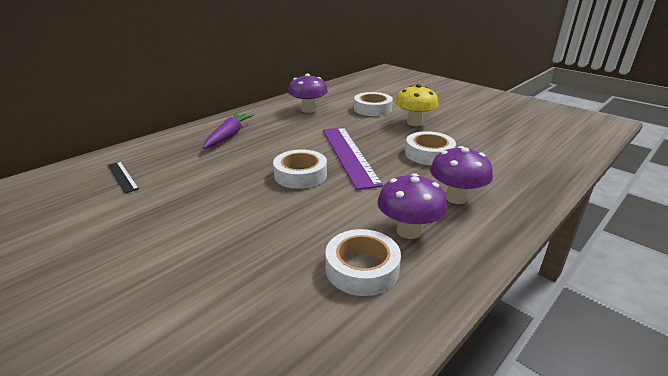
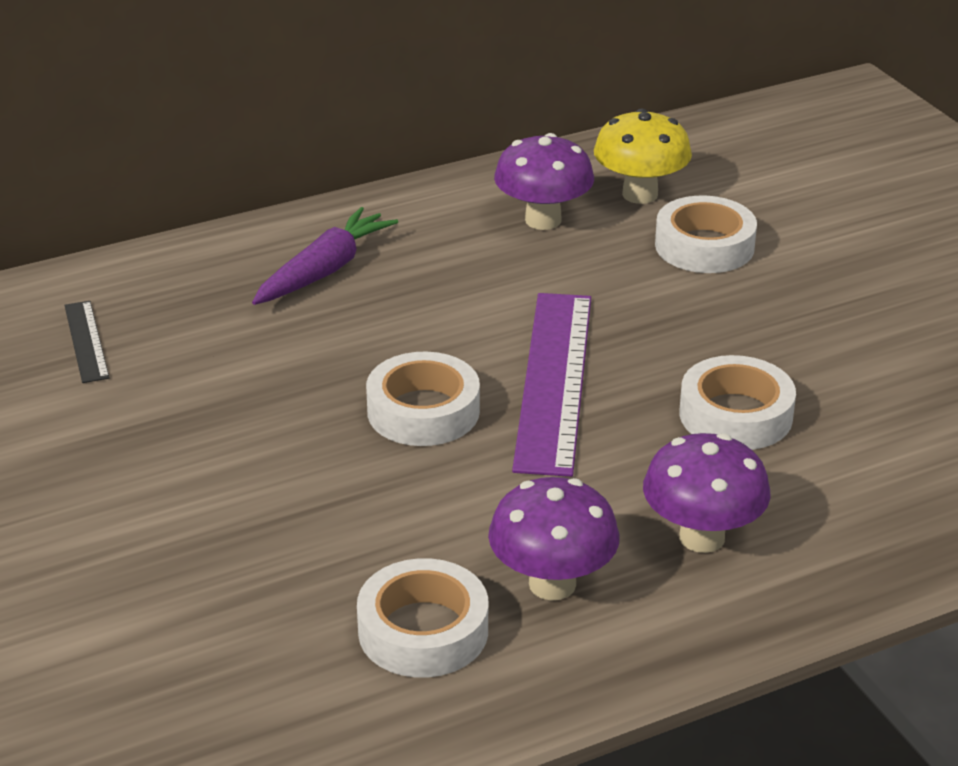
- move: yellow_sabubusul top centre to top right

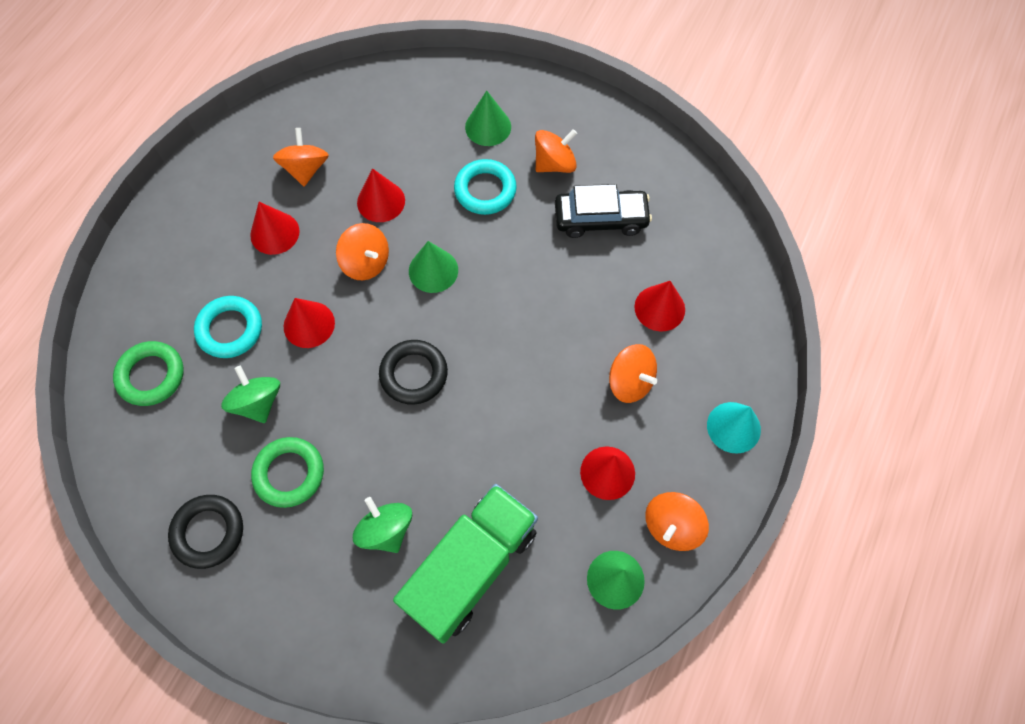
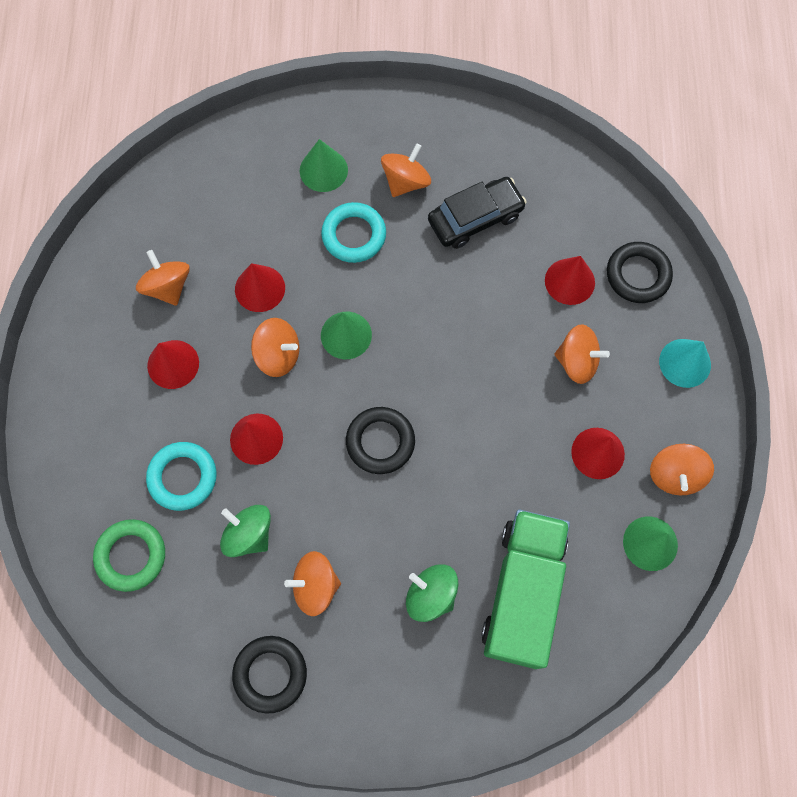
- replace: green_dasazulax (2nd from left) middle left to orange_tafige (3rd from left) bottom centre
- insert: black_dasazulax (3rd from left) middle right

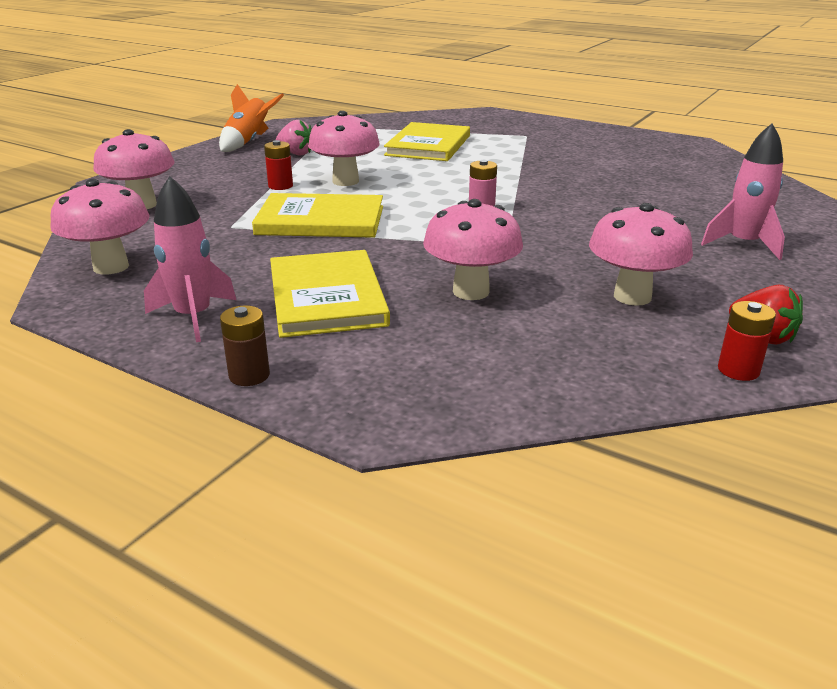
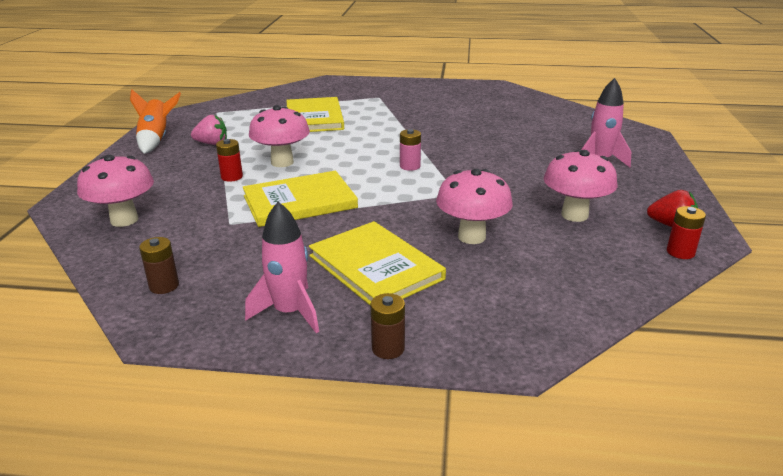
- replace: pink_sabubusul (1st from left) top left to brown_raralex (1st from left) middle left

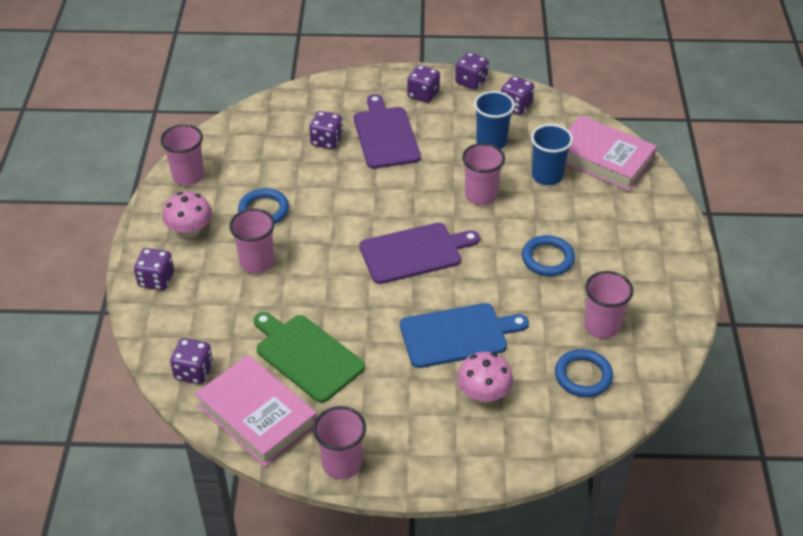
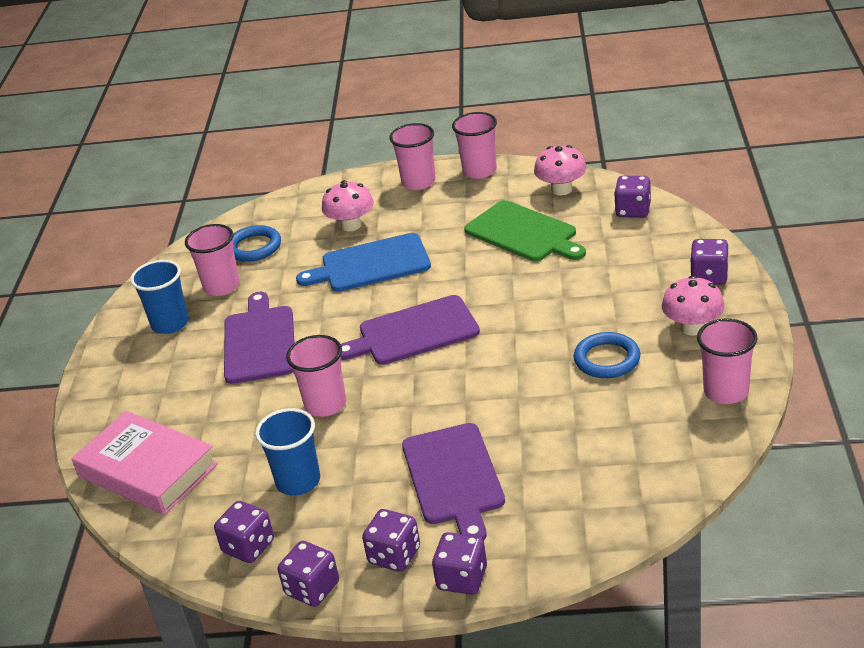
- replace: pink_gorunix (1st from left) bottom left to pink_sabubusul (2nd from left) top centre
- move: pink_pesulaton (2nd from left in the first image) middle left to pink_pesulaton (3rd from left) top centre
- move: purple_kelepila (3rd from left in the first image) top centre to purple_kelepila (4th from left) bottom centre
- replace: blue_dasazulax (2nd from left) middle right to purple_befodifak (1st from left) middle left
- move: blue_pesulaton (2nd from left in the first image) top right to blue_pesulaton (1st from left) middle left

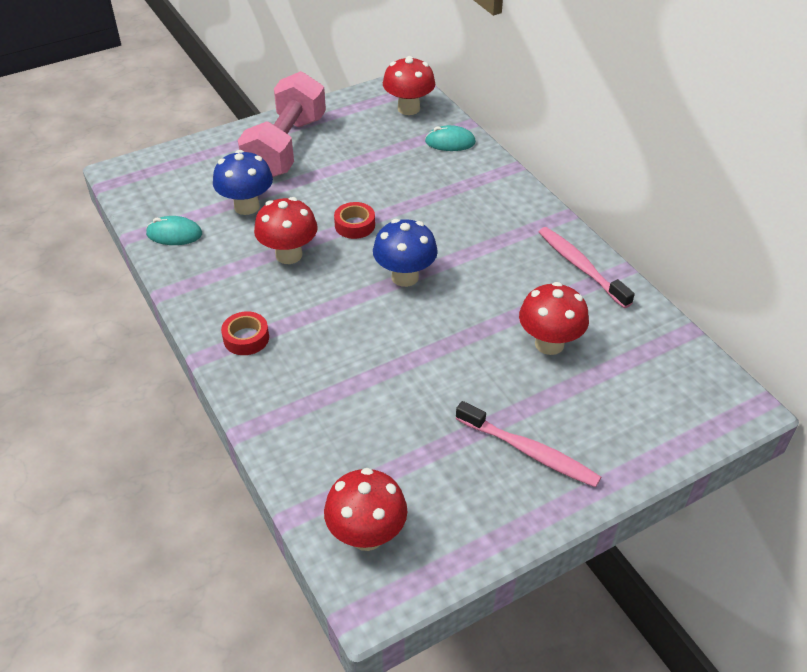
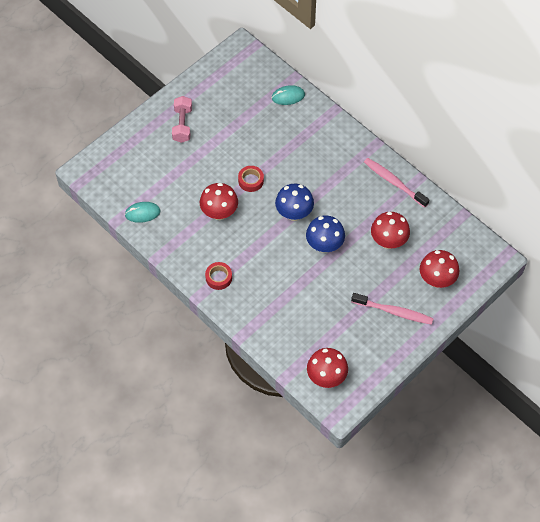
- move: blue_sabubusul (1st from left in the first image) top left to blue_sabubusul (2nd from left) centre
- resize: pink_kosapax top centre = top centre x0.55
- move: red_sabubusul (3rd from left in the first image) top centre to red_sabubusul (4th from left) middle right

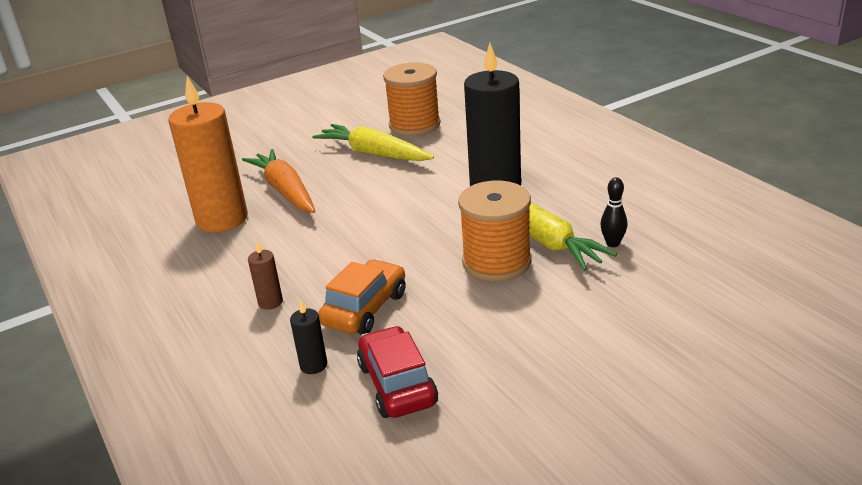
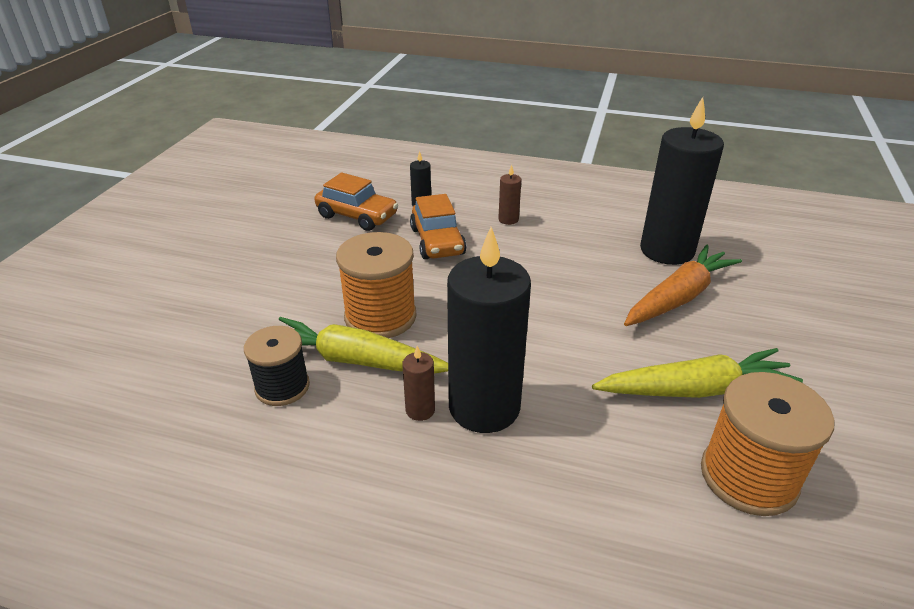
- recolor: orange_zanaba top left to black_zanaba (3rd from left) top right
- rotate: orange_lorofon middle left = middle right 60 degrees counterclockwise
- recolor: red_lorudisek bottom centre to orange_lorudisek (1st from left) top centre
- replace: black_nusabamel middle right to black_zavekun middle left
- insert: brown_zanaba (1st from left) centre

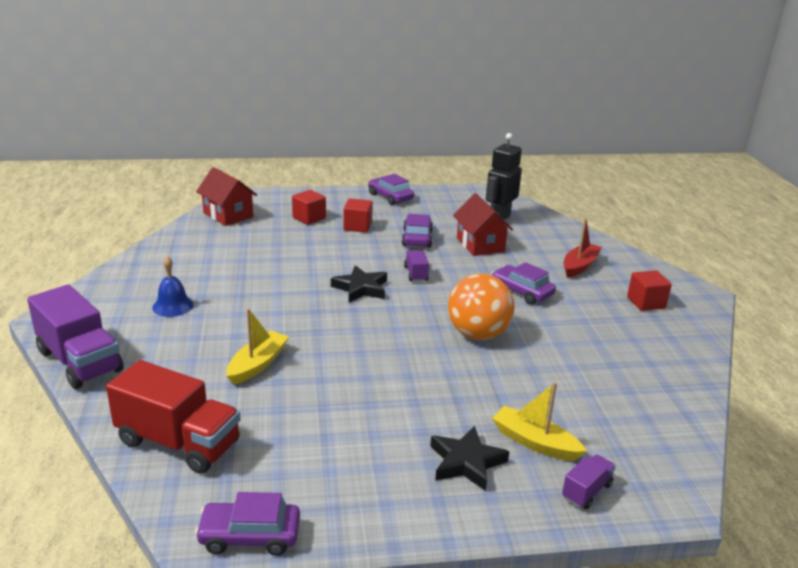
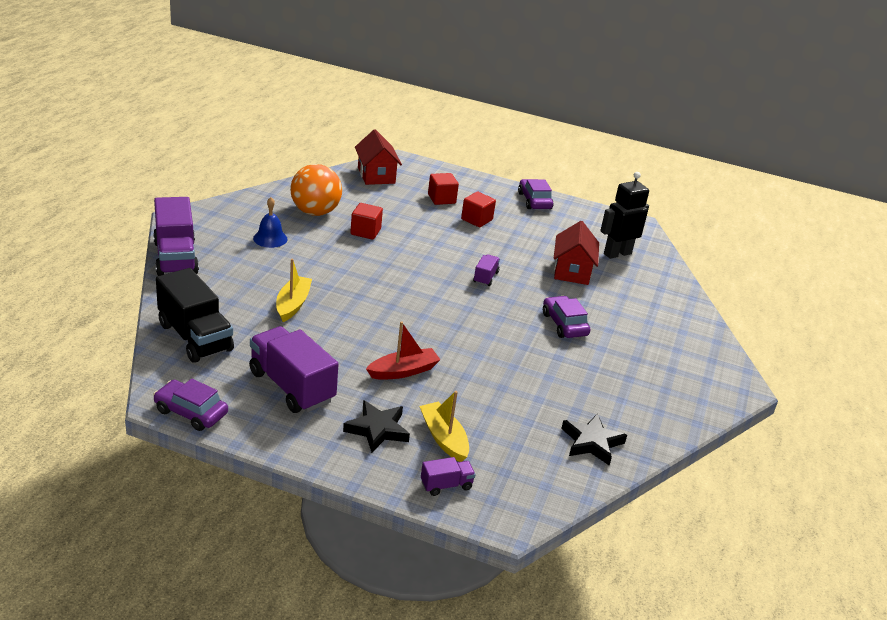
- recolor: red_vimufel bottom left to black_vimufel middle left
- rotate: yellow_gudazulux (1st from left) middle left = middle left 45 degrees counterclockwise
- move: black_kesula (1st from left in the first image) centre to black_kesula (2nd from left) bottom right
- delete: purple_lorudisek (3rd from left) centre
- move: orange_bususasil centre to top centre
- move: red_gudazulux middle right to centre
- move: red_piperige (3rd from left in the first image) middle right to red_piperige (1st from left) centre
- insert: purple_vimufel (2nd from left) middle left

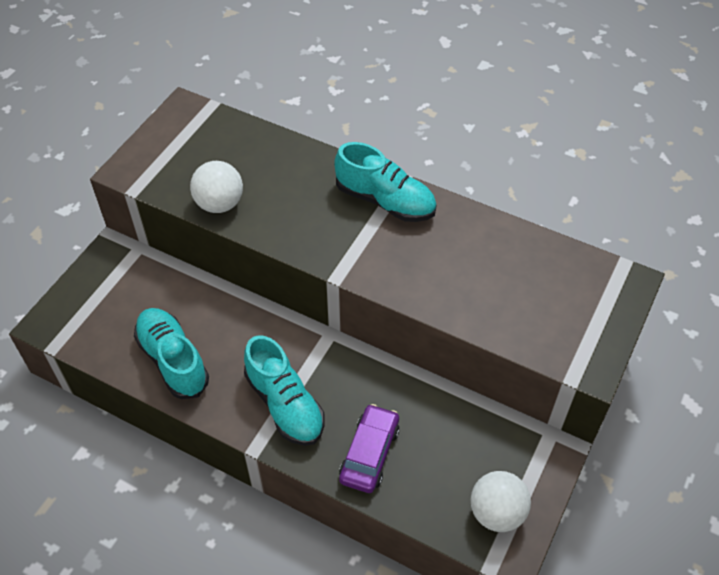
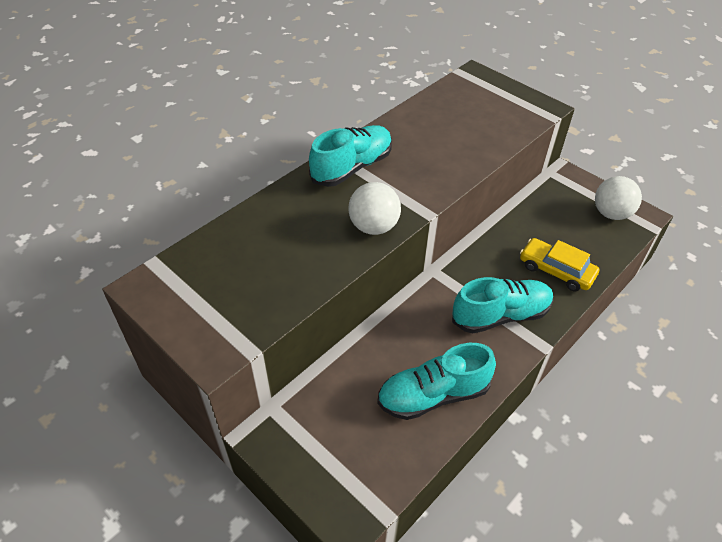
- move: white_bususasil (1st from left) top left to centre
- recolor: purple_lorudisek bottom centre to yellow_lorudisek middle right

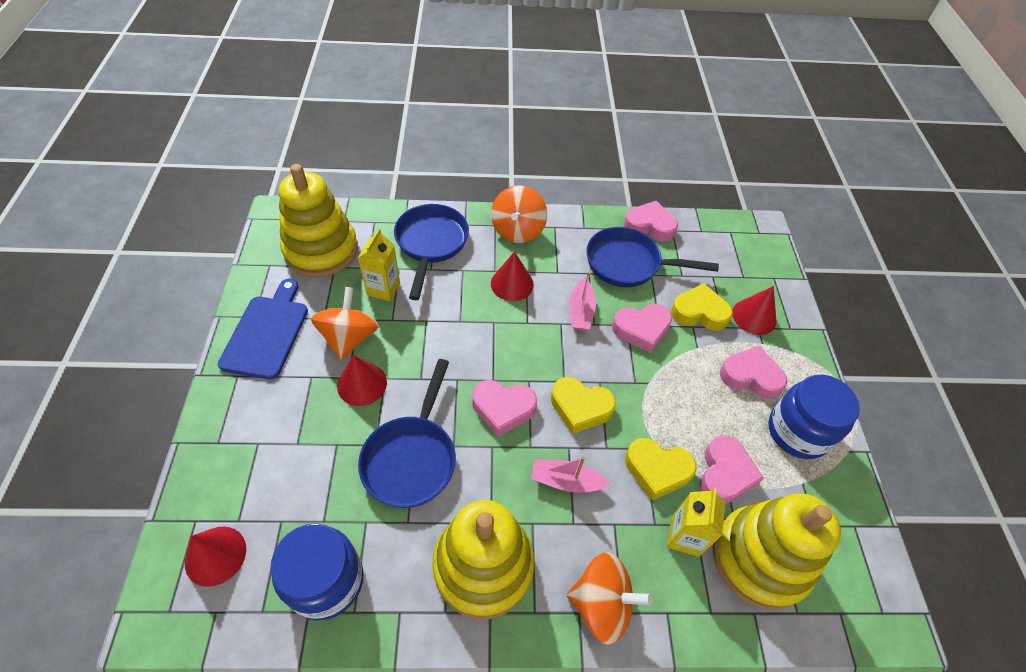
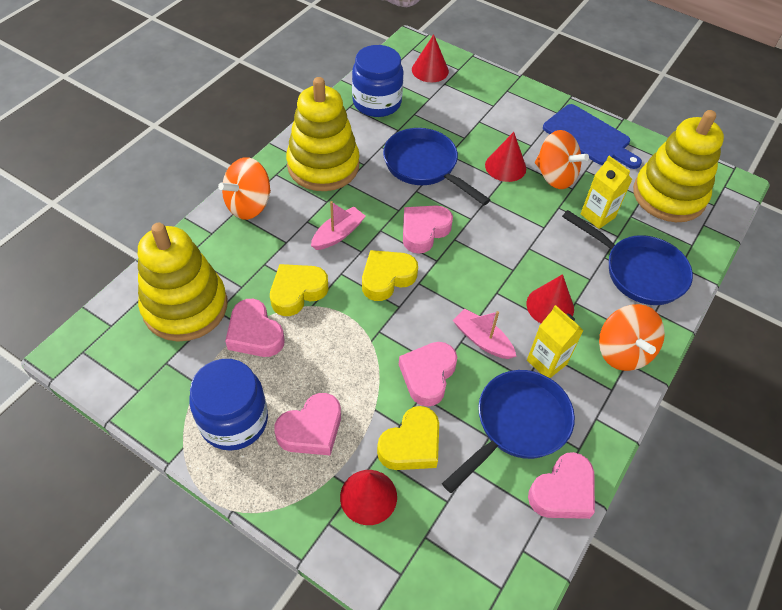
- rotate: orange_tafige (2nd from left in the first image) top centre = middle right 150 degrees counterclockwise
- move: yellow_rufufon (2nd from left in the first image) bottom right to yellow_rufufon (1st from left) middle right

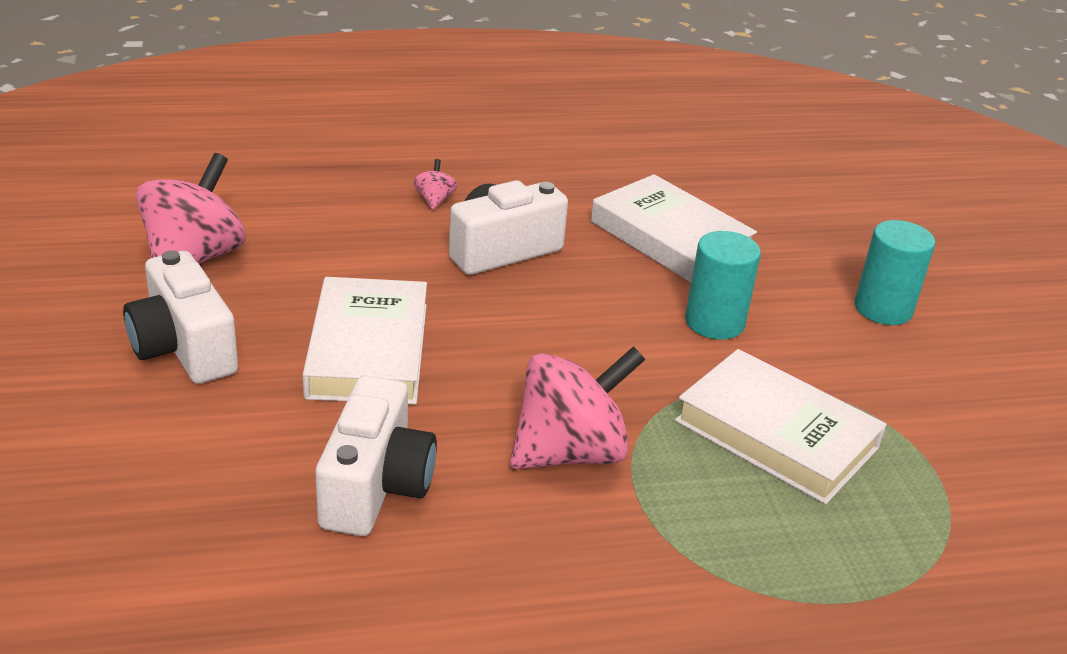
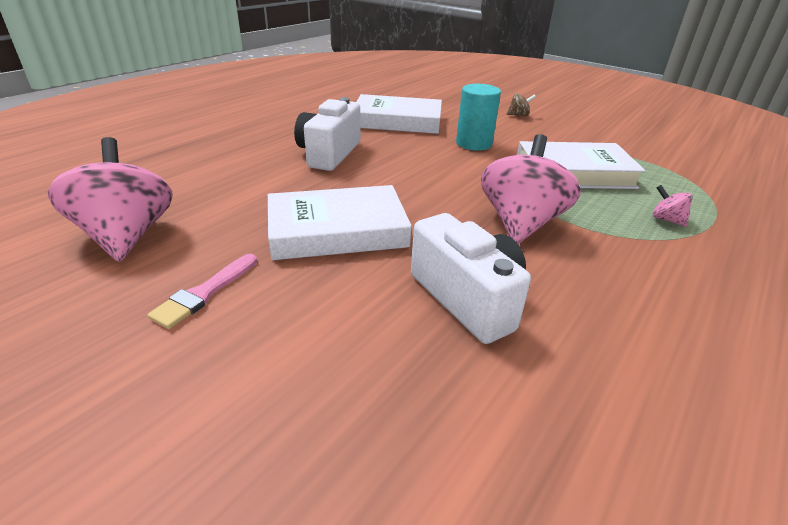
- replace: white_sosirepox (1st from left) middle left to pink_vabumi middle left
- rotate: white_gorunix (1st from left) centre = centre 60 degrees counterclockwise
- move: pink_tafige (2nd from left in the first image) top centre to pink_tafige (3rd from left) middle right
- replace: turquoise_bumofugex (2nd from left) middle right to brown_tafige top centre

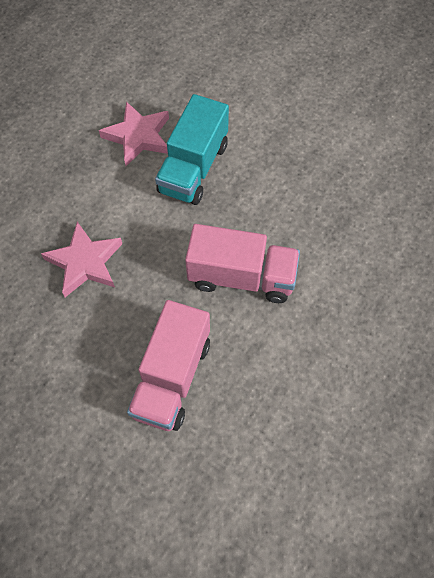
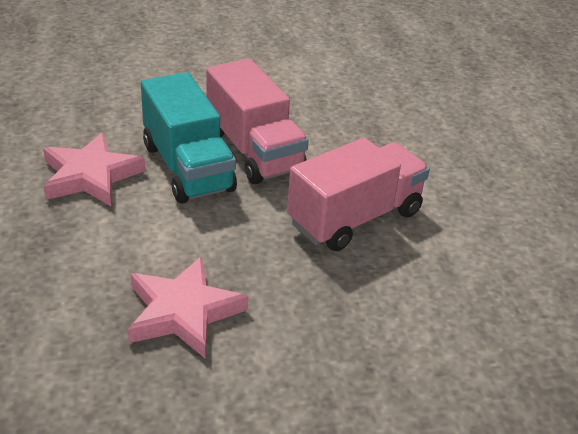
- move: pink_vimufel (1st from left) centre to top centre

